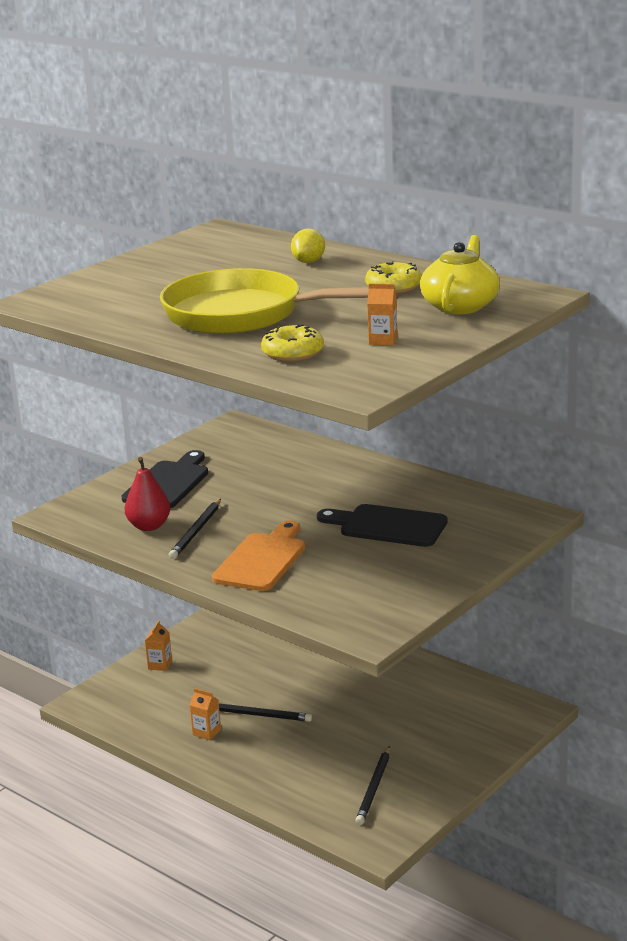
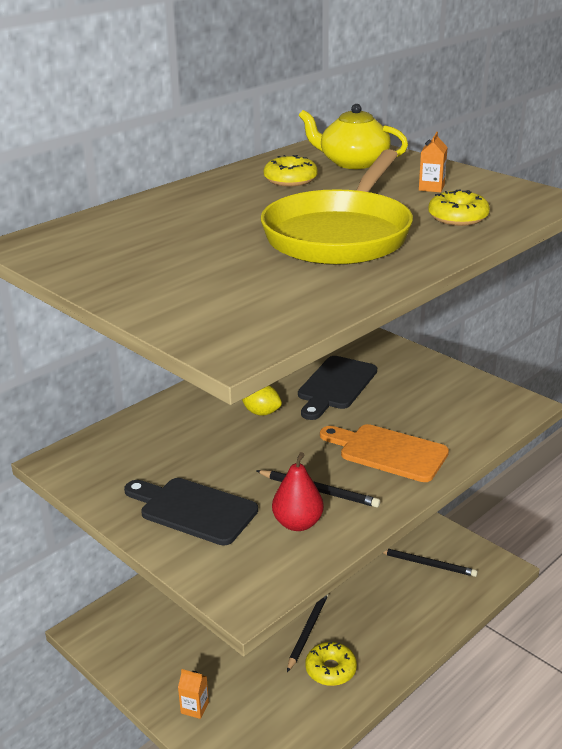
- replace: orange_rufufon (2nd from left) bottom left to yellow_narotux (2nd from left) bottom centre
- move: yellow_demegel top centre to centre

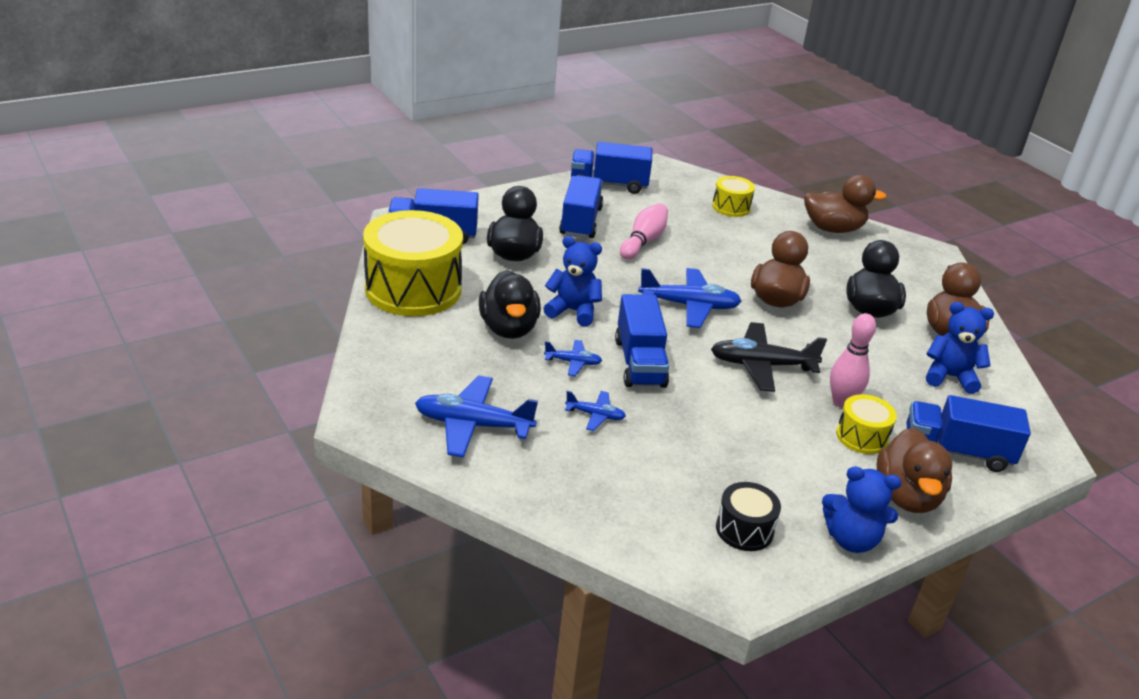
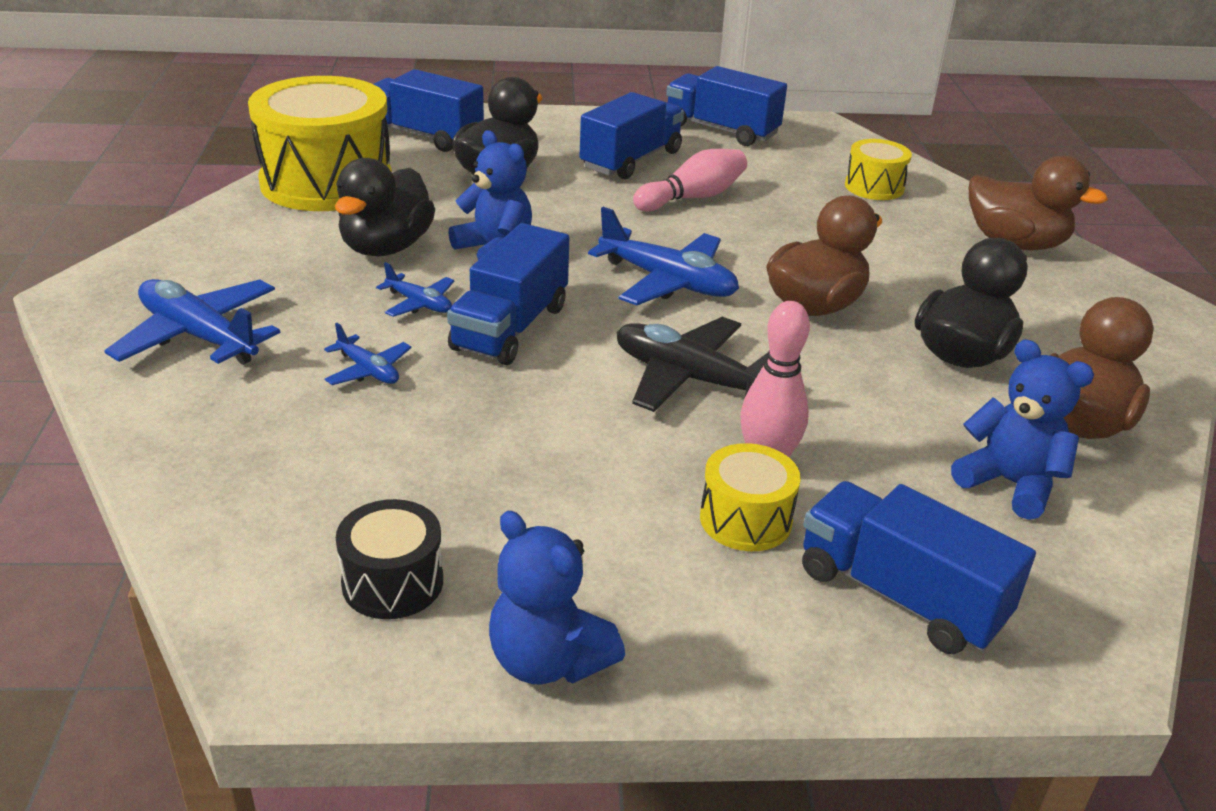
- delete: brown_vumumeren (3rd from left) bottom right

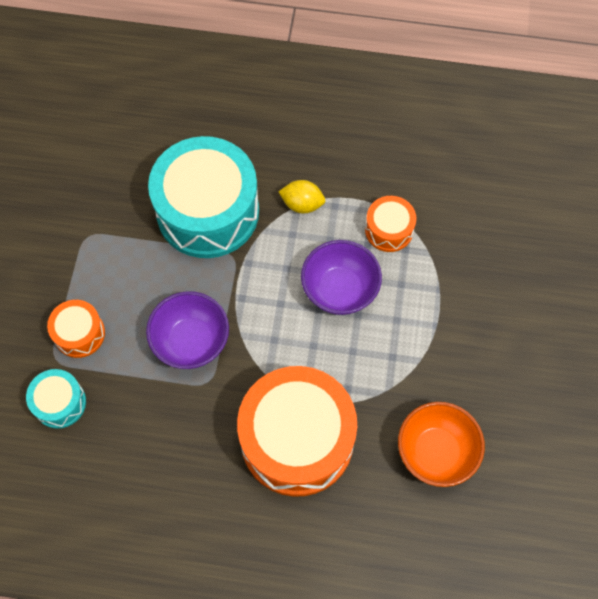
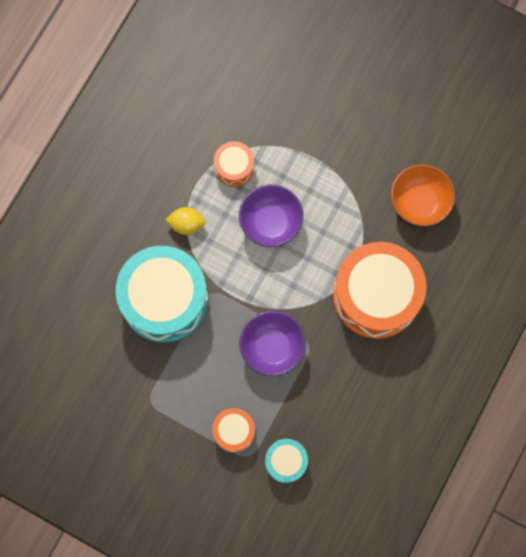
- rotate: yellow_demegel top centre = centre 60 degrees clockwise

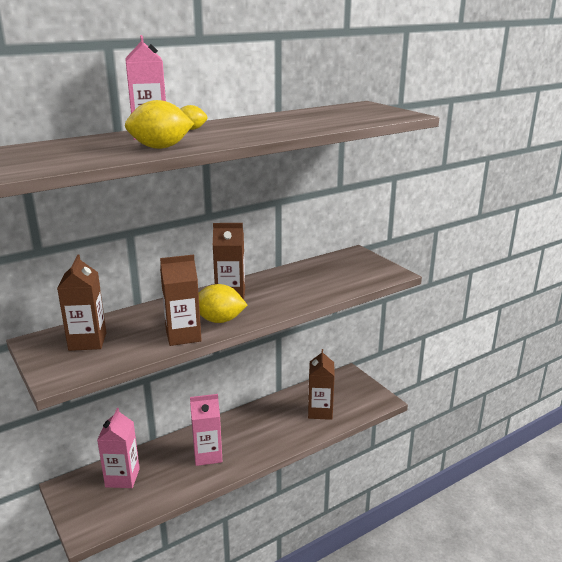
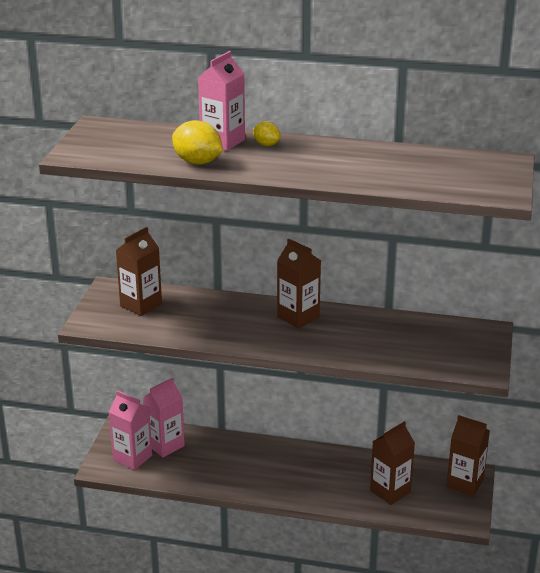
- move: brown_rufufon (2nd from left in the first image) middle left to brown_rufufon (4th from left) bottom right
- move: pink_rufufon (3rd from left in the first image) bottom centre to pink_rufufon (1st from left) bottom left
- delete: yellow_demegel (3rd from left) centre

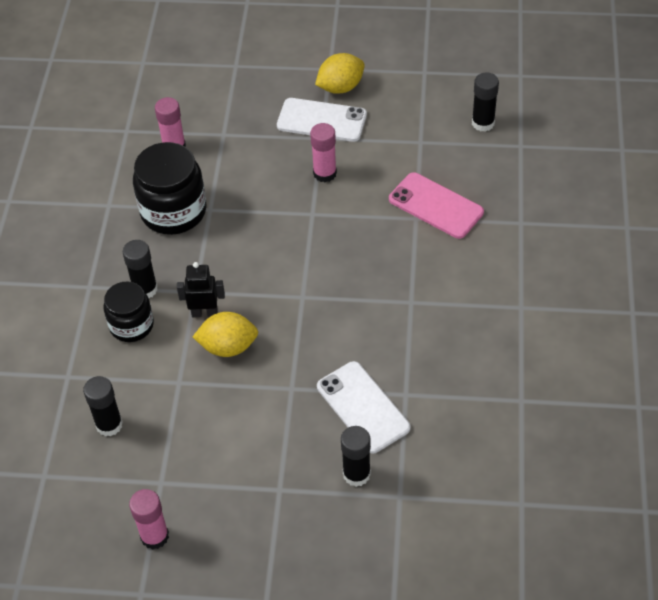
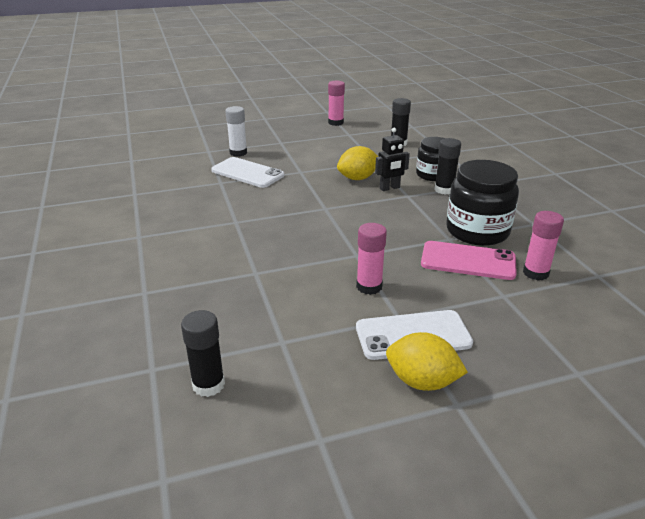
- rotate: yellow_demegel (2nd from left) top centre = bottom centre 75 degrees clockwise
- recolor: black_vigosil (3rd from left) bottom centre to white_vigosil top centre
- move: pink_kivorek centre to middle right

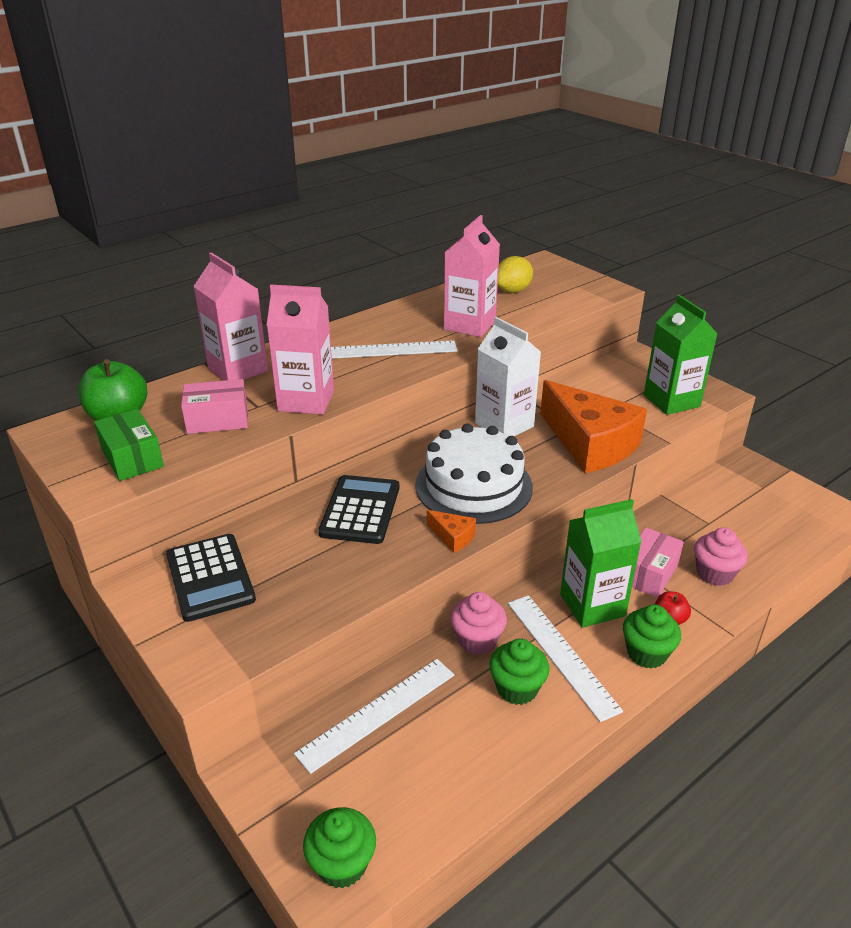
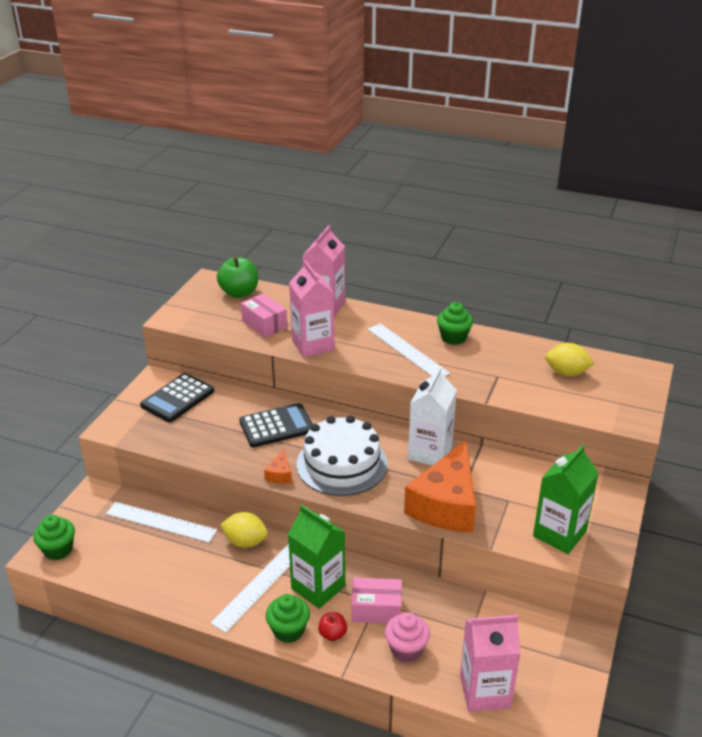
- delete: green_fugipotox middle left
- move: pink_rufufon (3rd from left) top centre to bottom right
- replace: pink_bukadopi (1st from left) bottom centre to yellow_demegel (1st from left) bottom centre
- move: green_bukadopi (2nd from left in the first image) bottom centre to green_bukadopi (3rd from left) centre

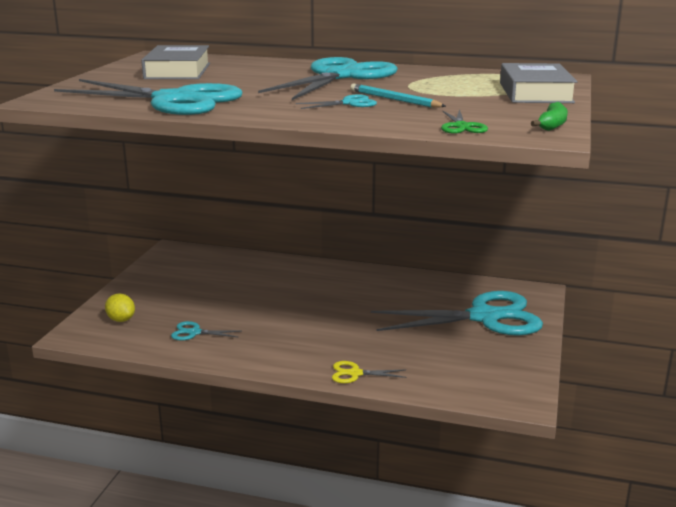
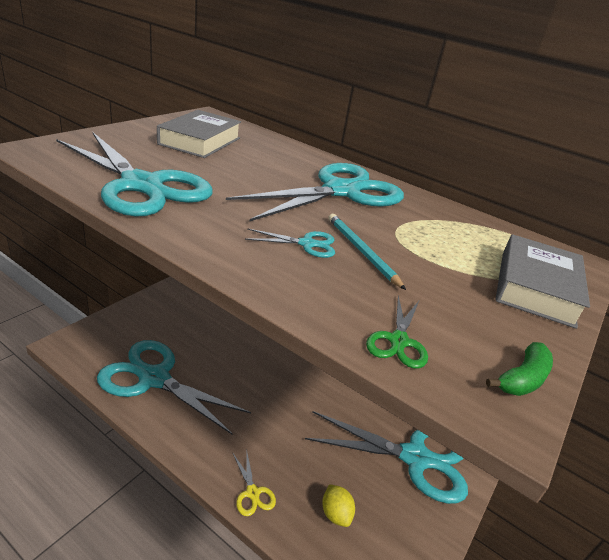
- move: yellow_demegel middle left to bottom centre
- resize: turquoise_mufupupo (2nd from left) middle left = bottom left x2.49
- rotate: yellow_mufupupo bottom centre = bottom centre 135 degrees counterclockwise

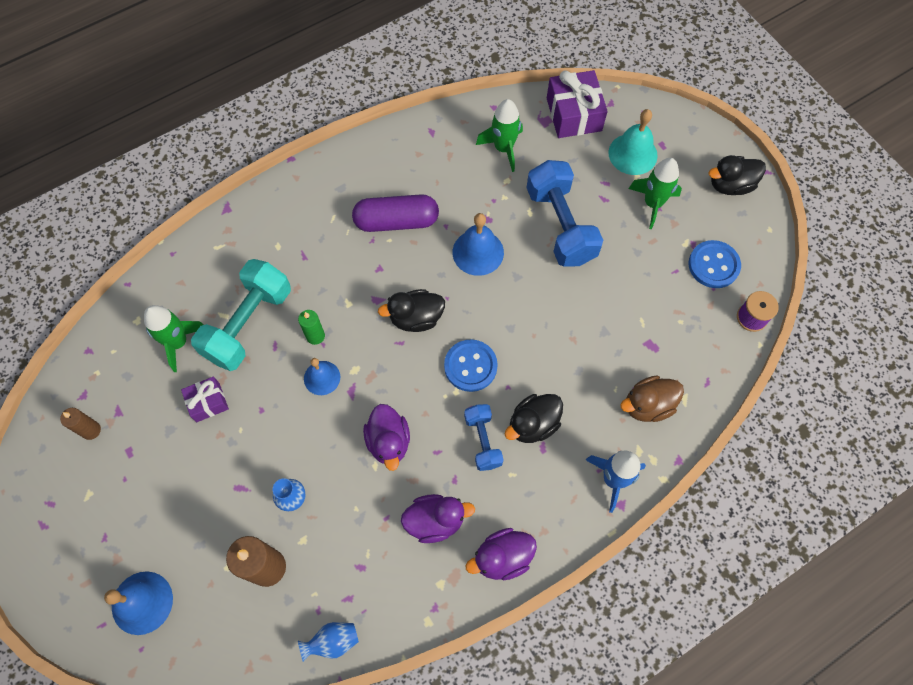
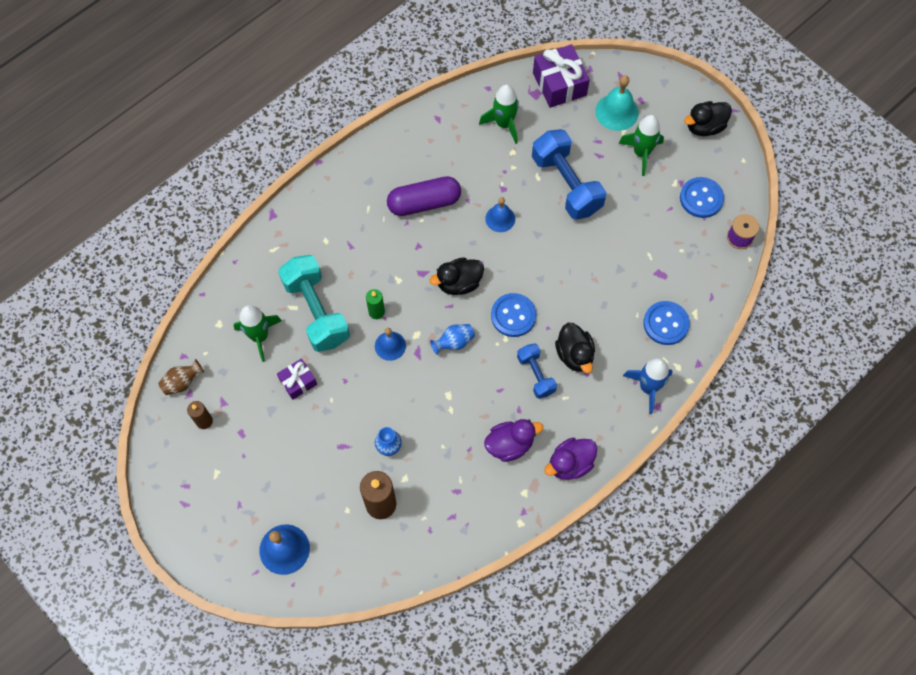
- rotate: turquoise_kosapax middle left = centre 45 degrees counterclockwise
- move: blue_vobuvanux (2nd from left) bottom centre to centre
- delete: purple_vumumeren (1st from left) centre
- resize: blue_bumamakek (3rd from left) centre = top centre x0.67
- rotate: black_vumumeren (2nd from left) centre = centre 60 degrees counterclockwise
- replace: brown_vumumeren middle right to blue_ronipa (2nd from left) middle right
- insert: brown_vobuvanux middle left

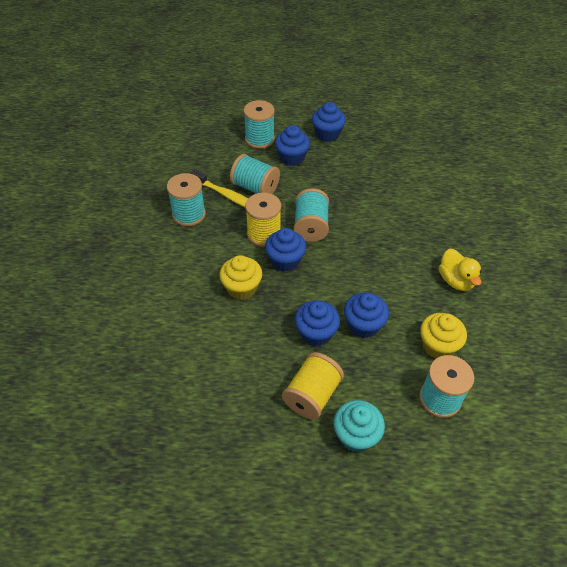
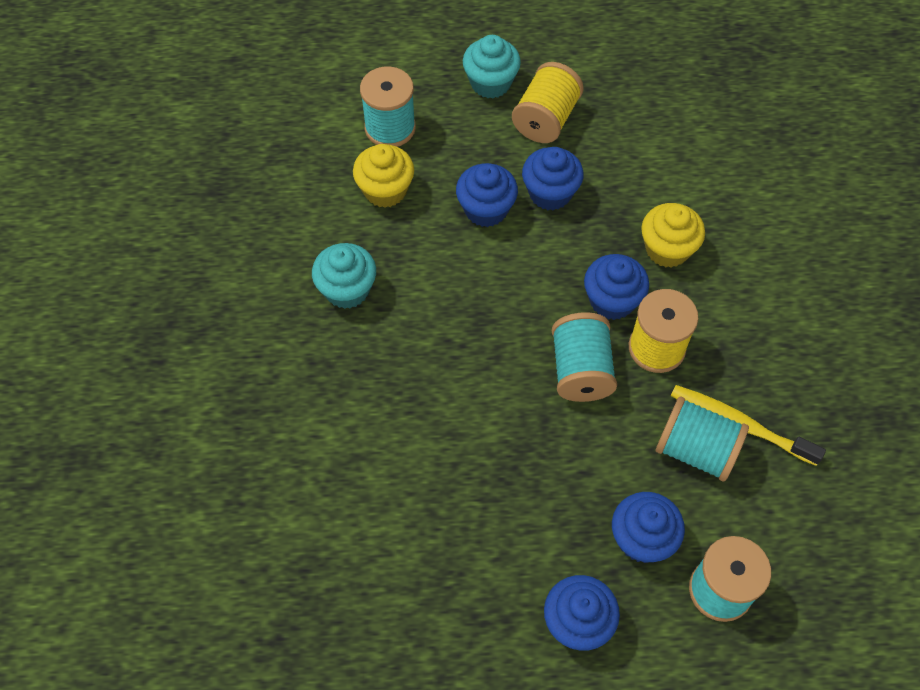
- delete: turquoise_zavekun (1st from left) middle left
- replace: yellow_vumumeren middle right to turquoise_bukadopi (1st from left) centre

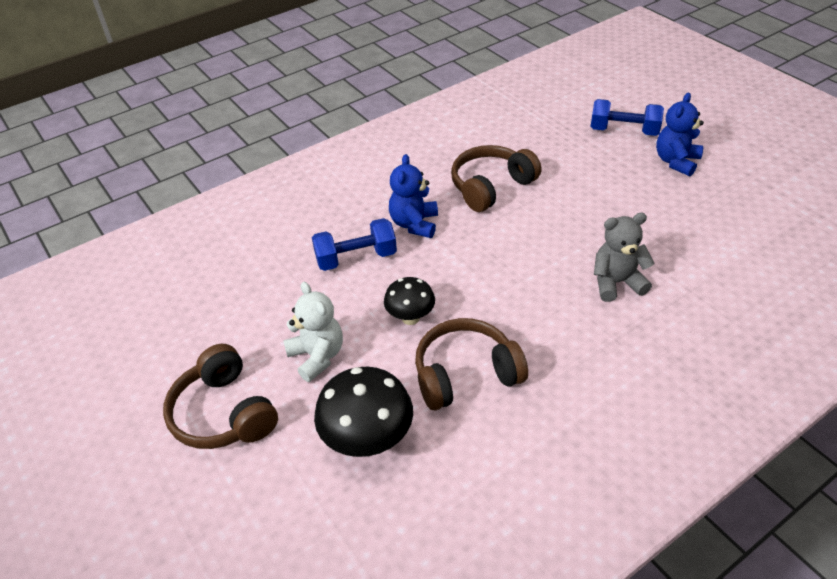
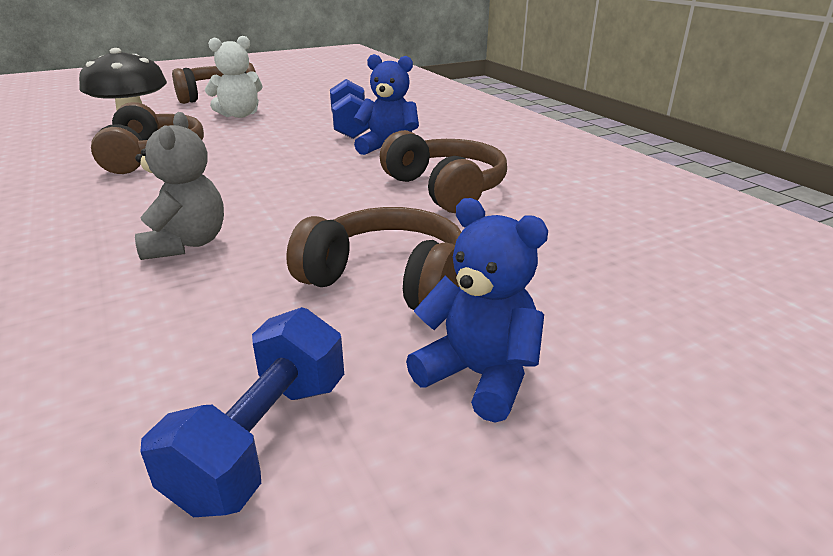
- delete: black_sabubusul (2nd from left) centre
- move: blue_kosapax (2nd from left in the first image) top right to blue_kosapax (1st from left) bottom left
- insert: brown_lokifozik (3rd from left) centre

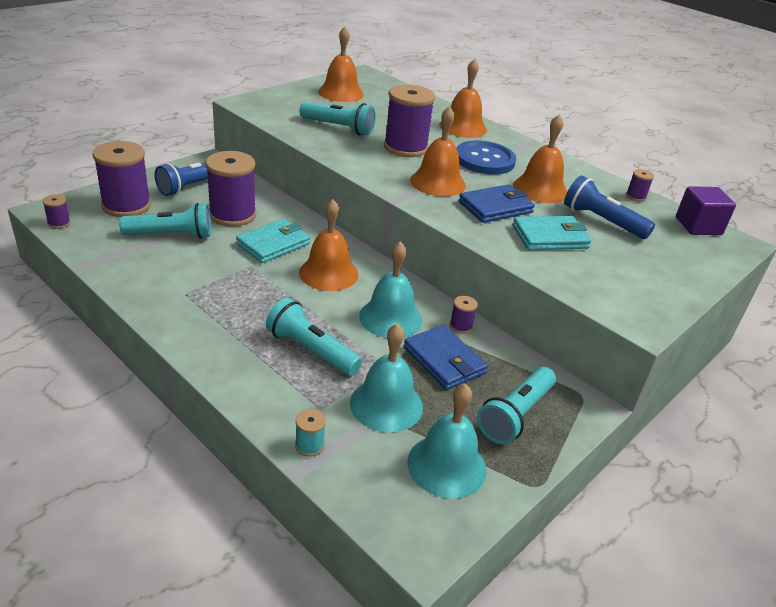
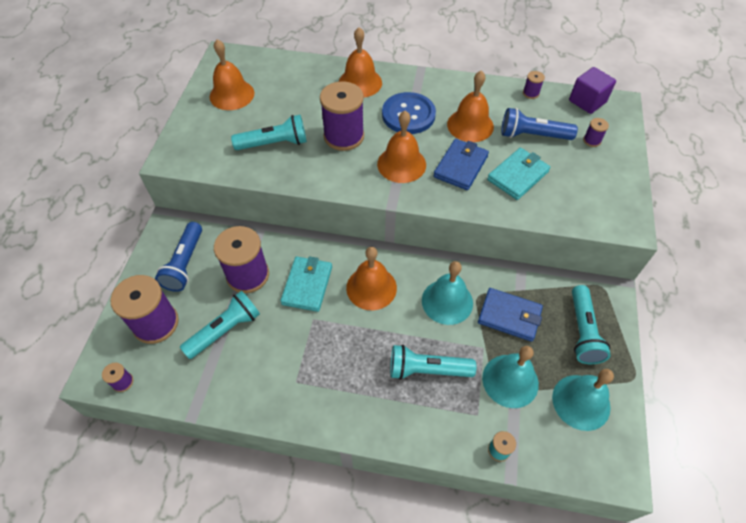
- move: purple_zavekun (5th from left in the first image) centre to purple_zavekun (6th from left) top right

